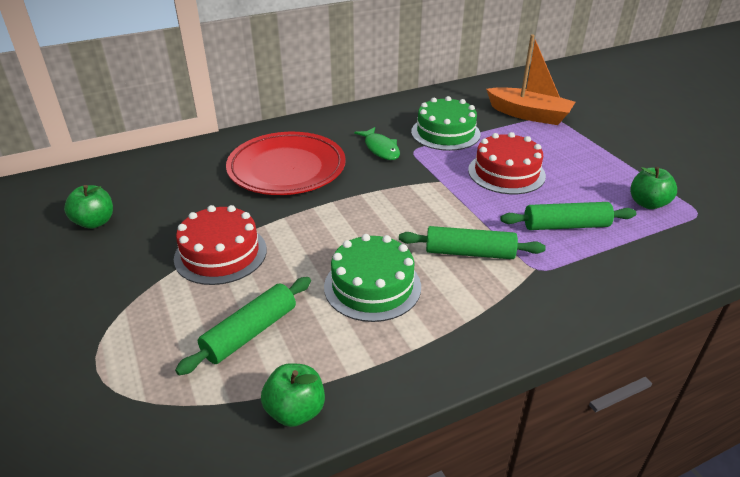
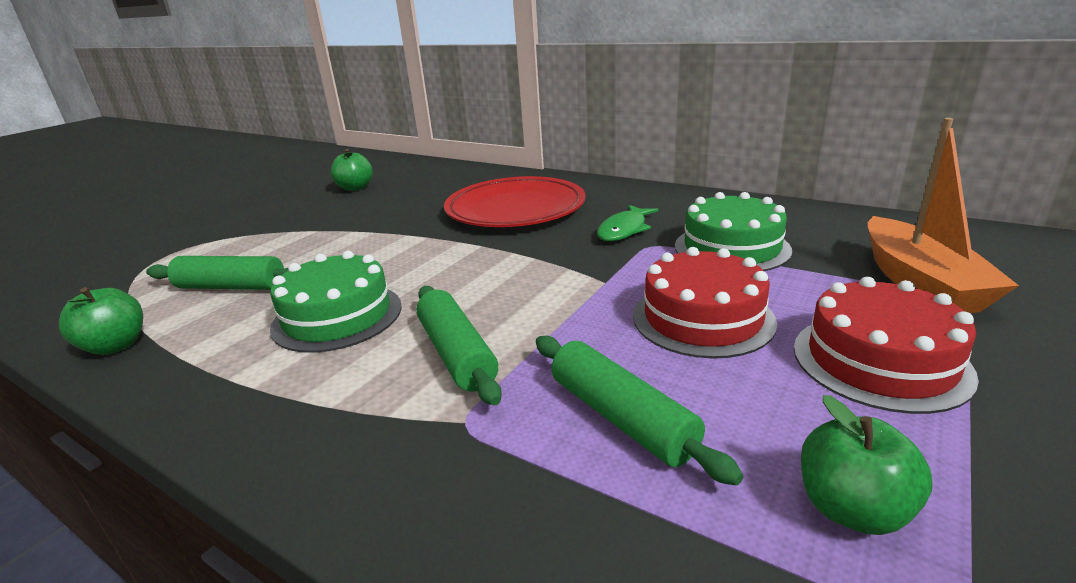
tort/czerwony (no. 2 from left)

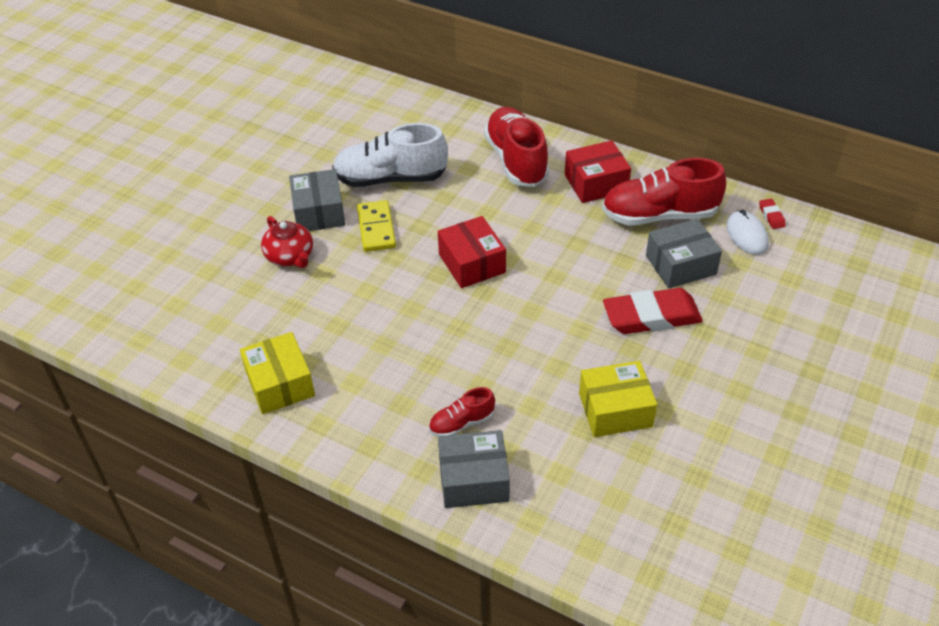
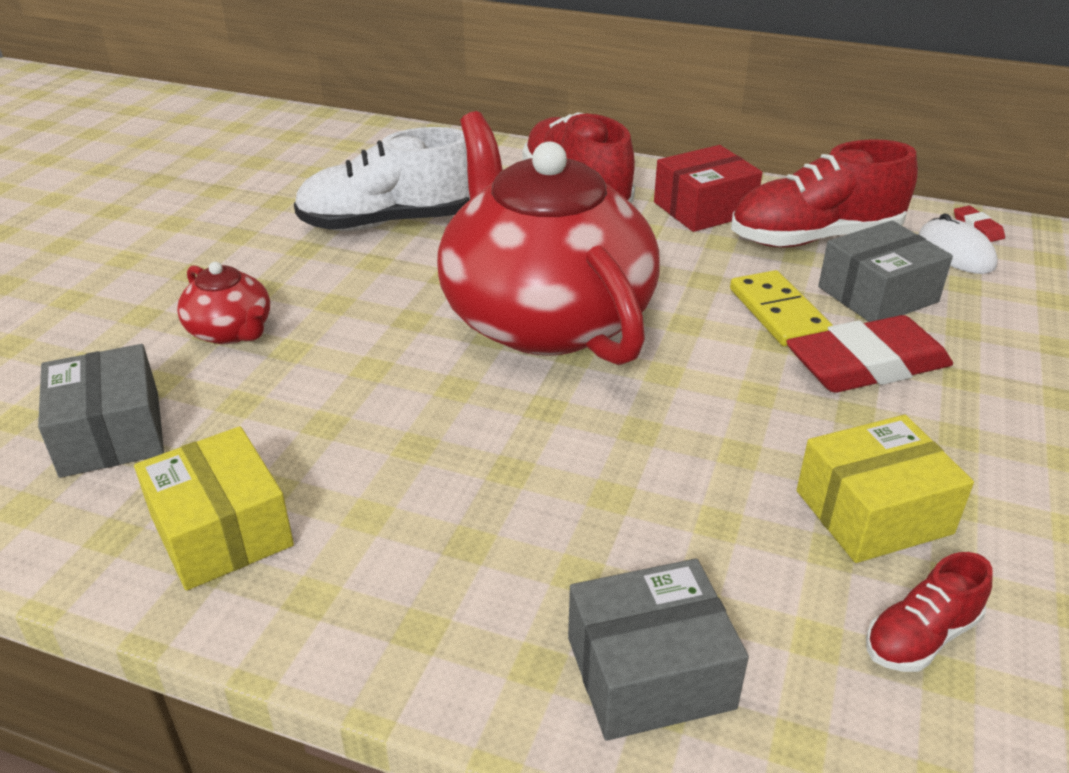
pudełko/szary (no. 1 from left); kostka domina/żółty; but/czerwony (no. 3 from left); imbryk/czerwony (no. 2 from left)

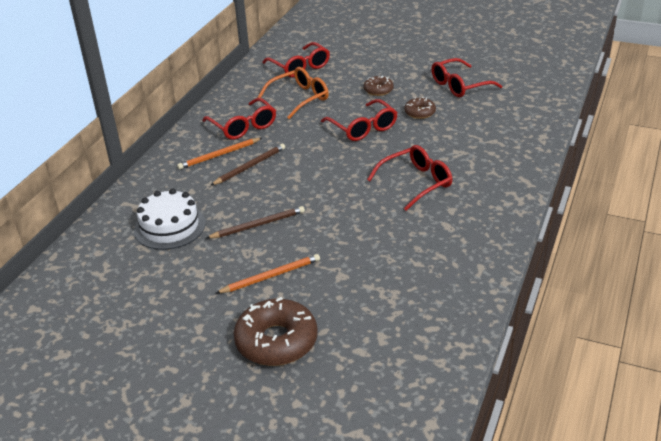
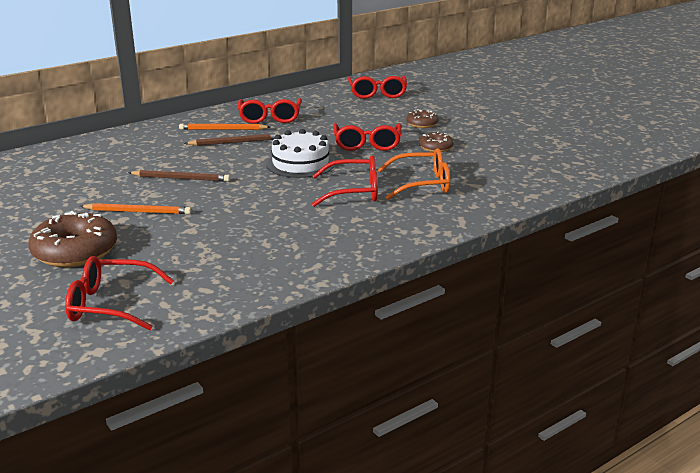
tort/biały; okulary/pomarańczowy; okulary/czerwony (no. 1 from left)

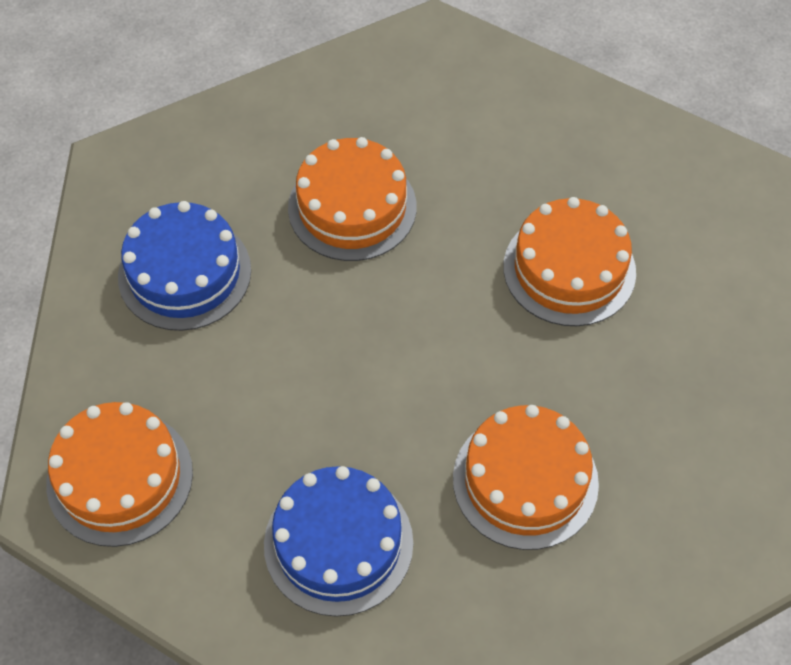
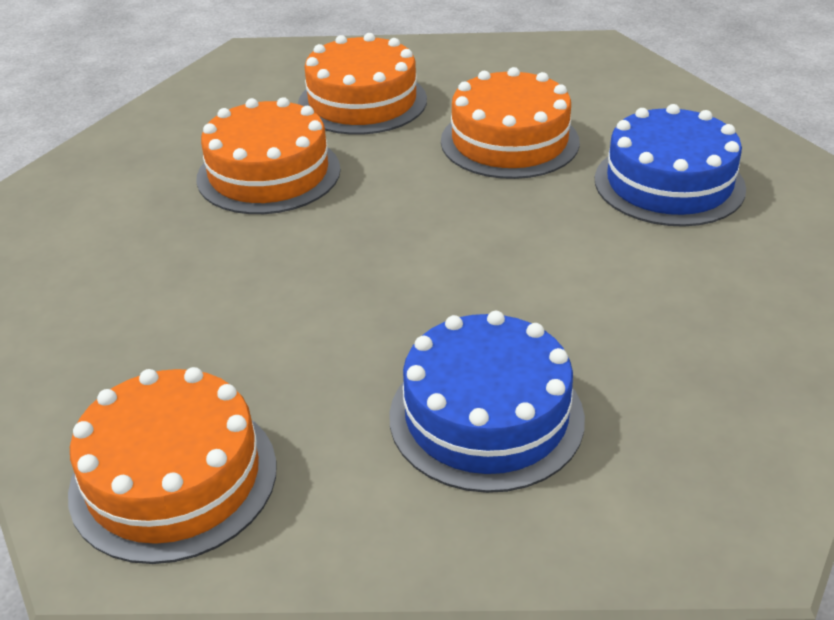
tort/niebieski (no. 2 from left); tort/pomarańczowy (no. 3 from left)

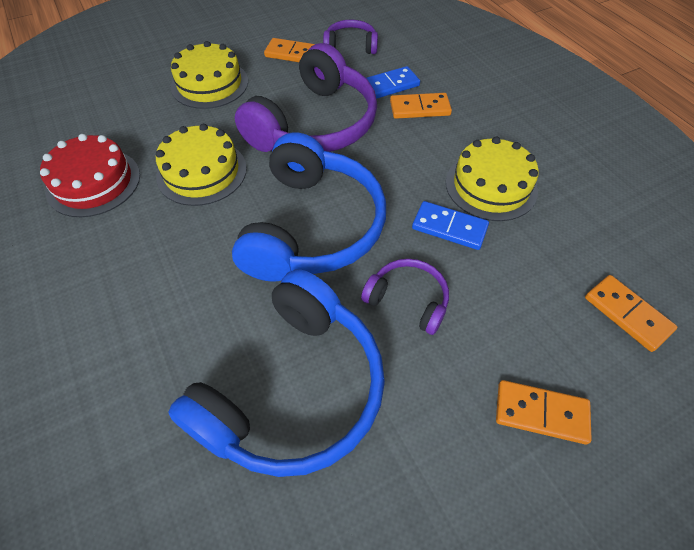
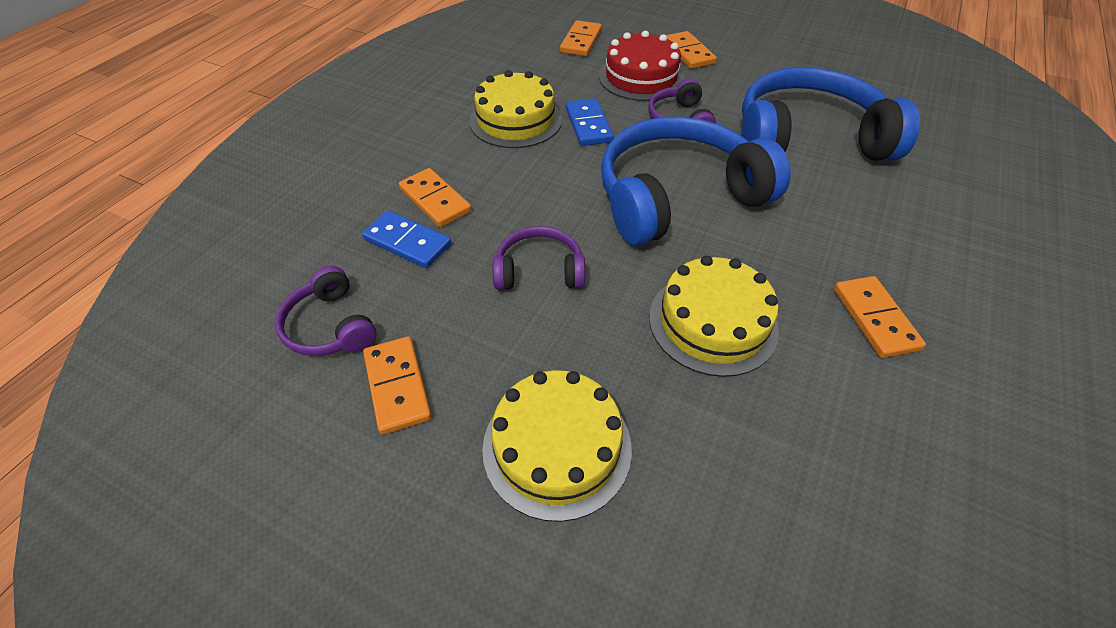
tort/czerwony; słuchawki/fioletowy (no. 2 from left); kostka domina/pomarańczowy (no. 5 from left)

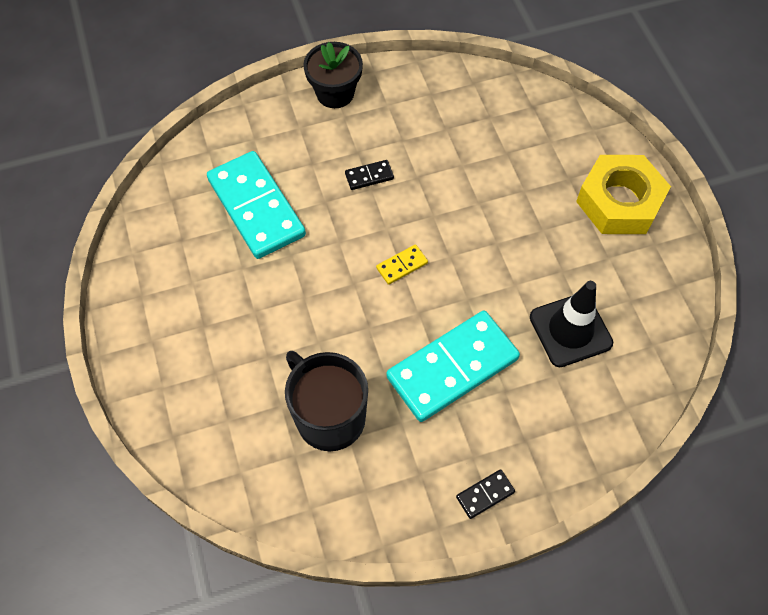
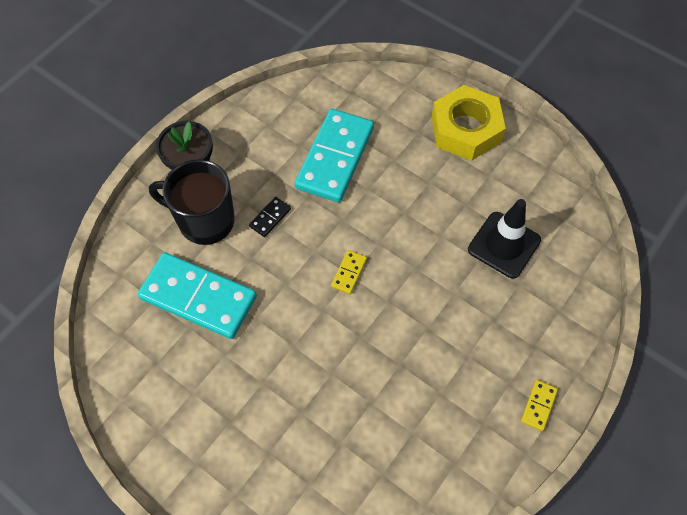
kubek/czarny; kostka domina/turkusowy (no. 2 from left); kostka domina/żółty (no. 2 from left)

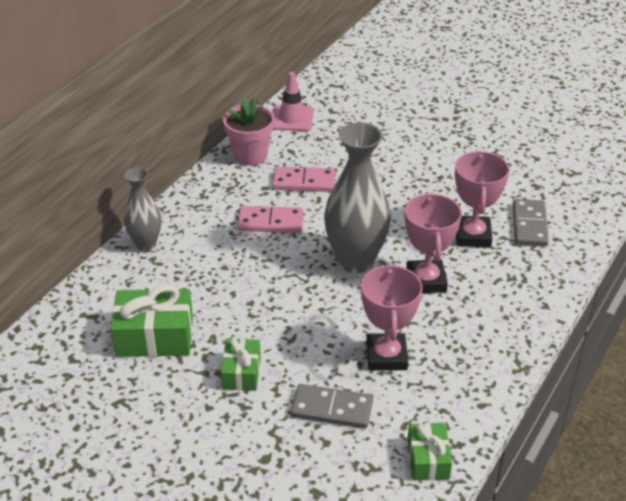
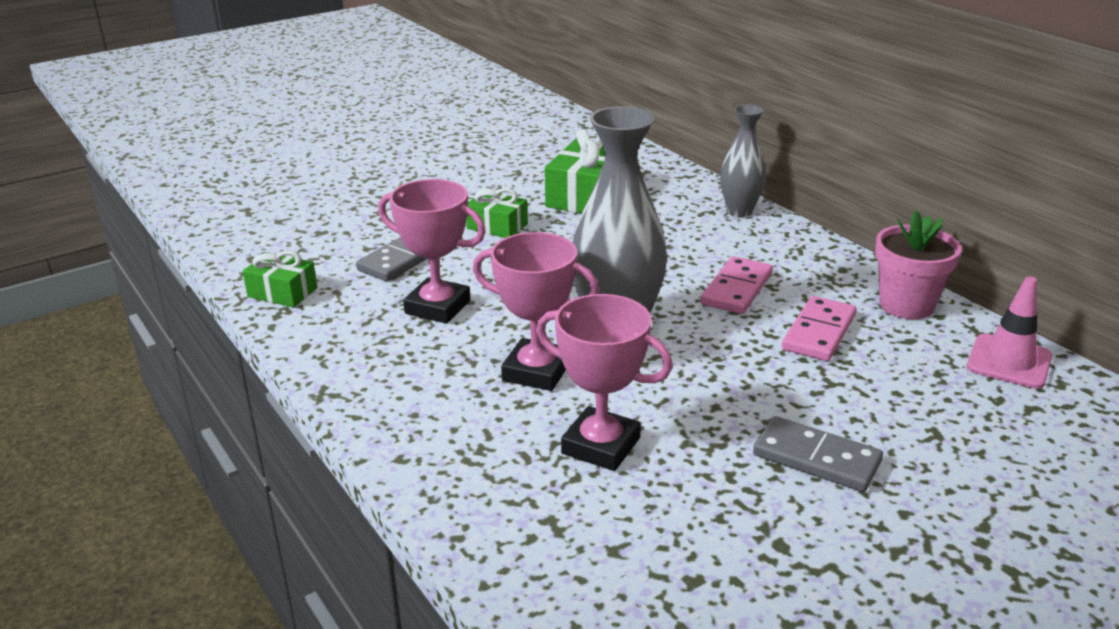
kostka domina/szary (no. 2 from left)

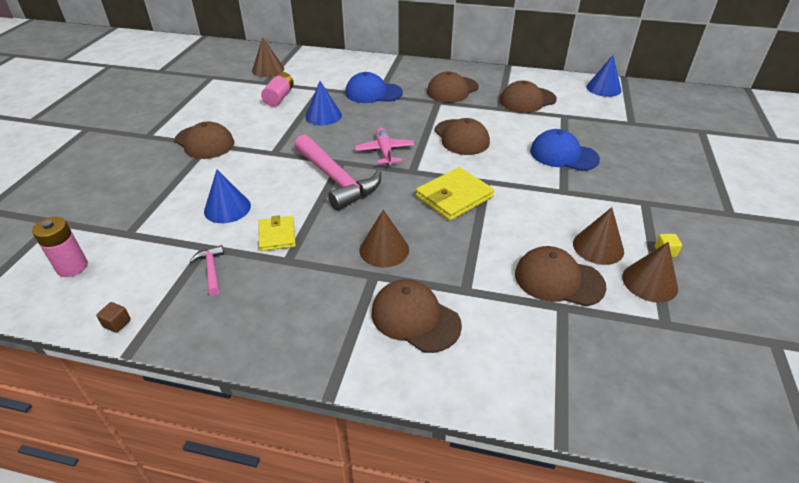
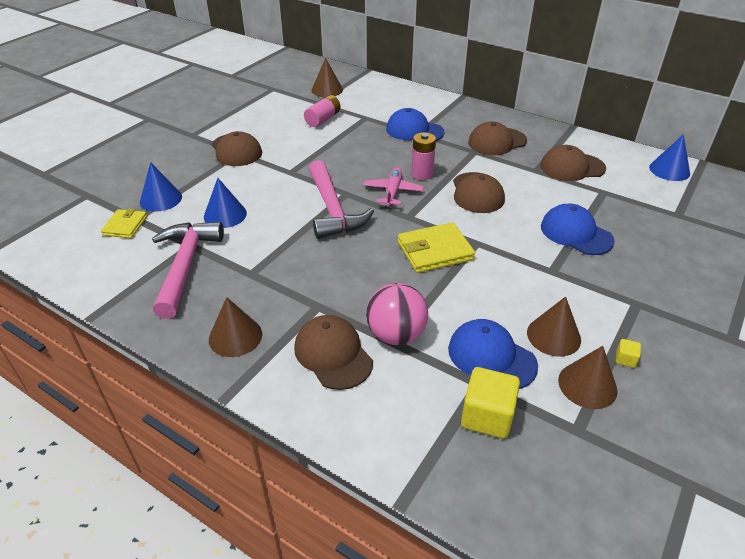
bateria/różowy (no. 2 from left); sześcian/brązowy; młotek/różowy (no. 1 from left); portfel/żółty (no. 1 from left); stożek/niebieski (no. 1 from left); stożek/brązowy (no. 1 from left); czapka/niebieski (no. 2 from left); piłka/różowy; sześcian/żółty (no. 1 from left)

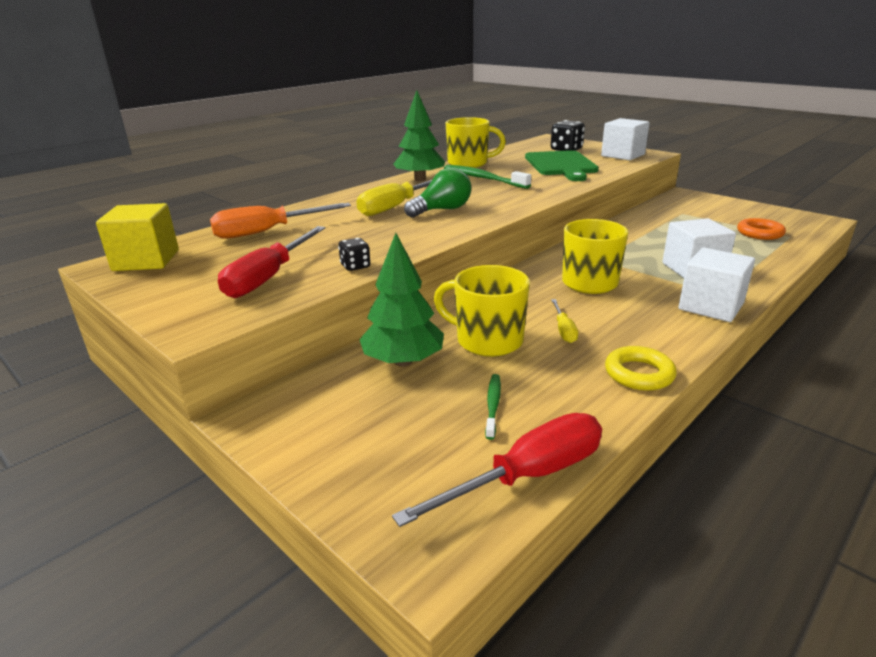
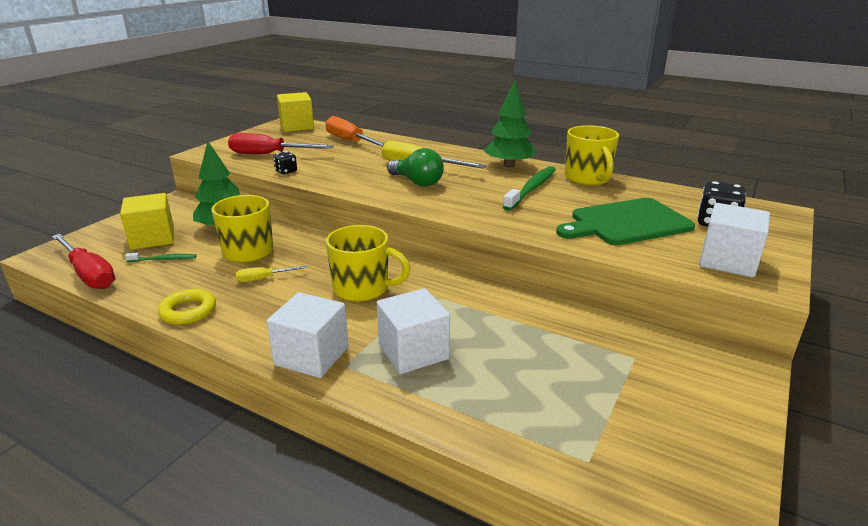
pierścień/pomarańczowy; sześcian/żółty (no. 1 from left)

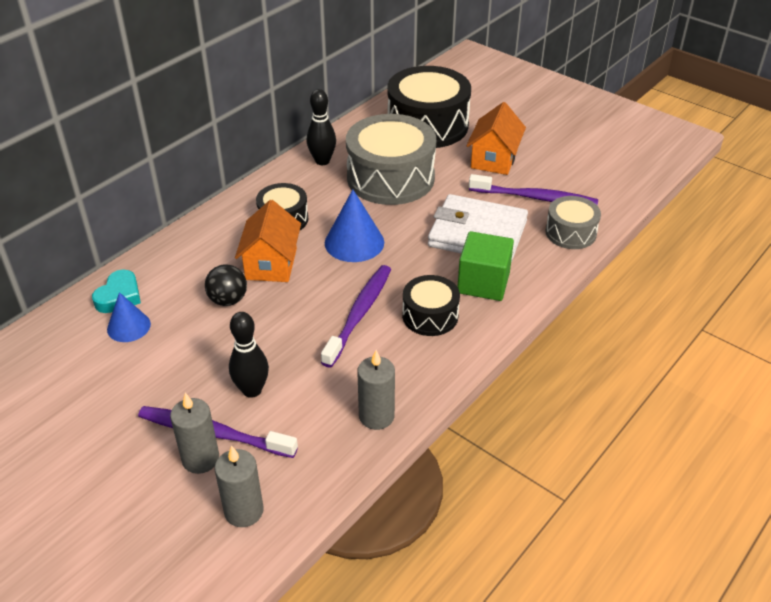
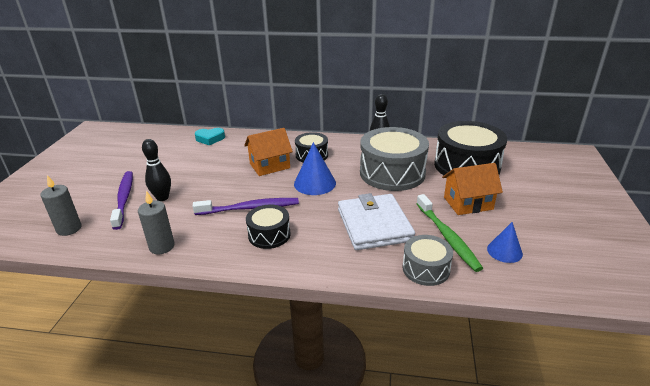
stożek/niebieski (no. 2 from left); świeca/szary (no. 1 from left in the first image); piłka/czarny; sześcian/zielony; szczoteczka do zębów/zielony

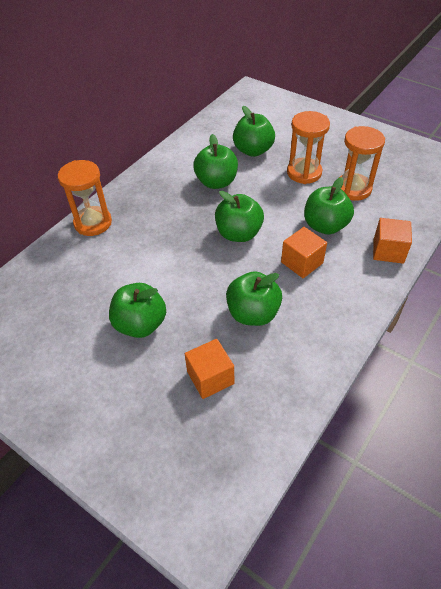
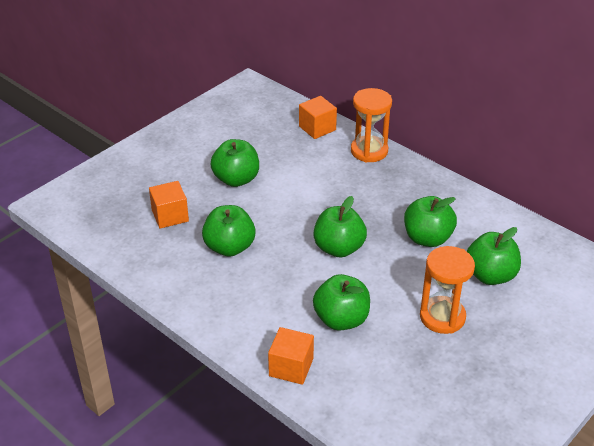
sześcian/pomarańczowy (no. 3 from left); klepsydra/pomarańczowy (no. 3 from left in the first image)

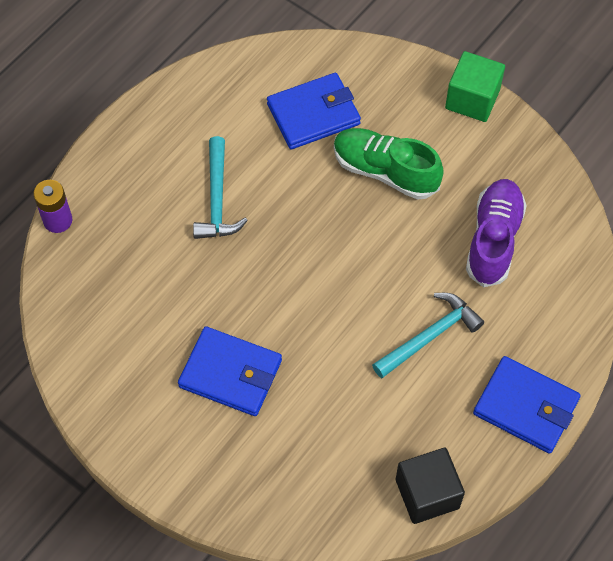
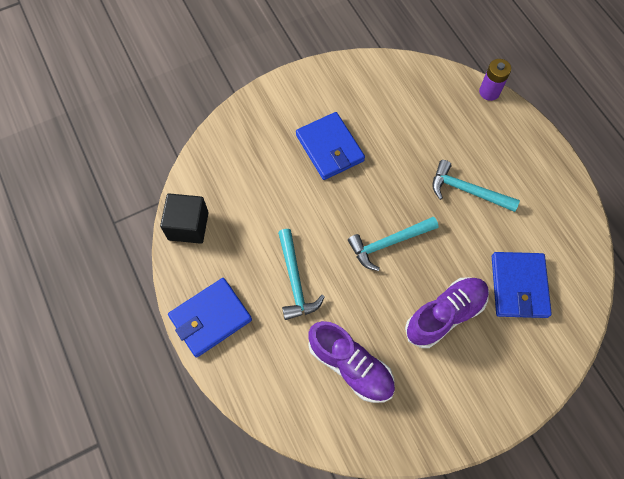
portfel/niebieski (no. 2 from left); but/fioletowy (no. 2 from left); sześcian/zielony; młotek/turkusowy (no. 2 from left)

